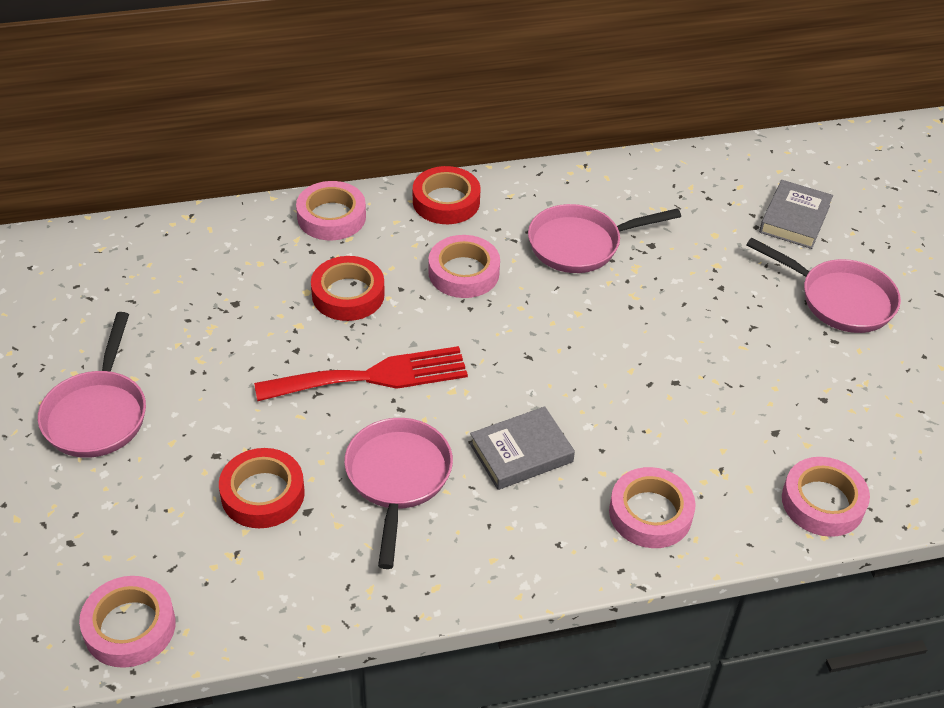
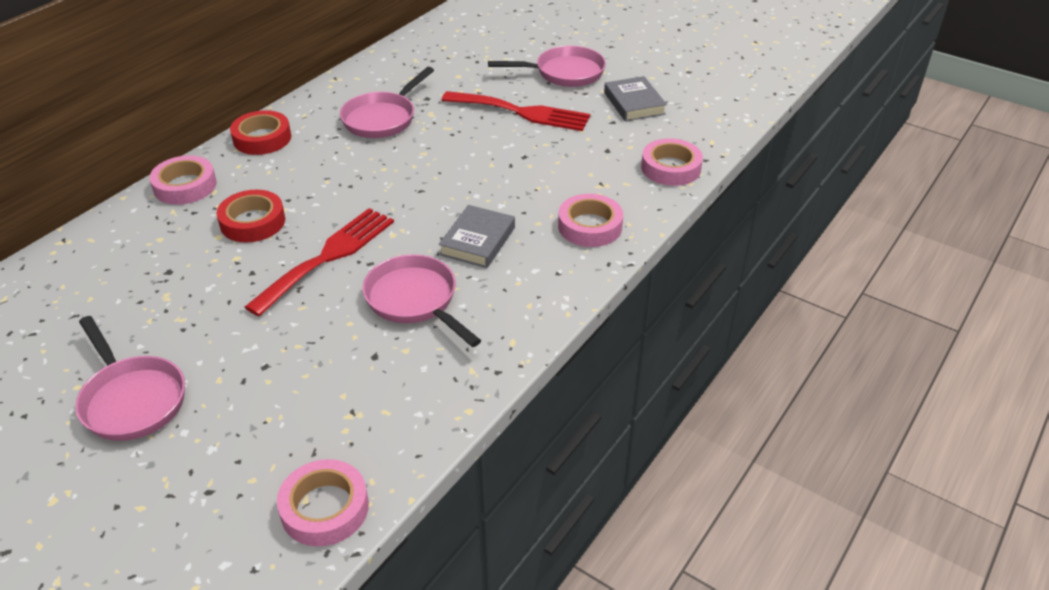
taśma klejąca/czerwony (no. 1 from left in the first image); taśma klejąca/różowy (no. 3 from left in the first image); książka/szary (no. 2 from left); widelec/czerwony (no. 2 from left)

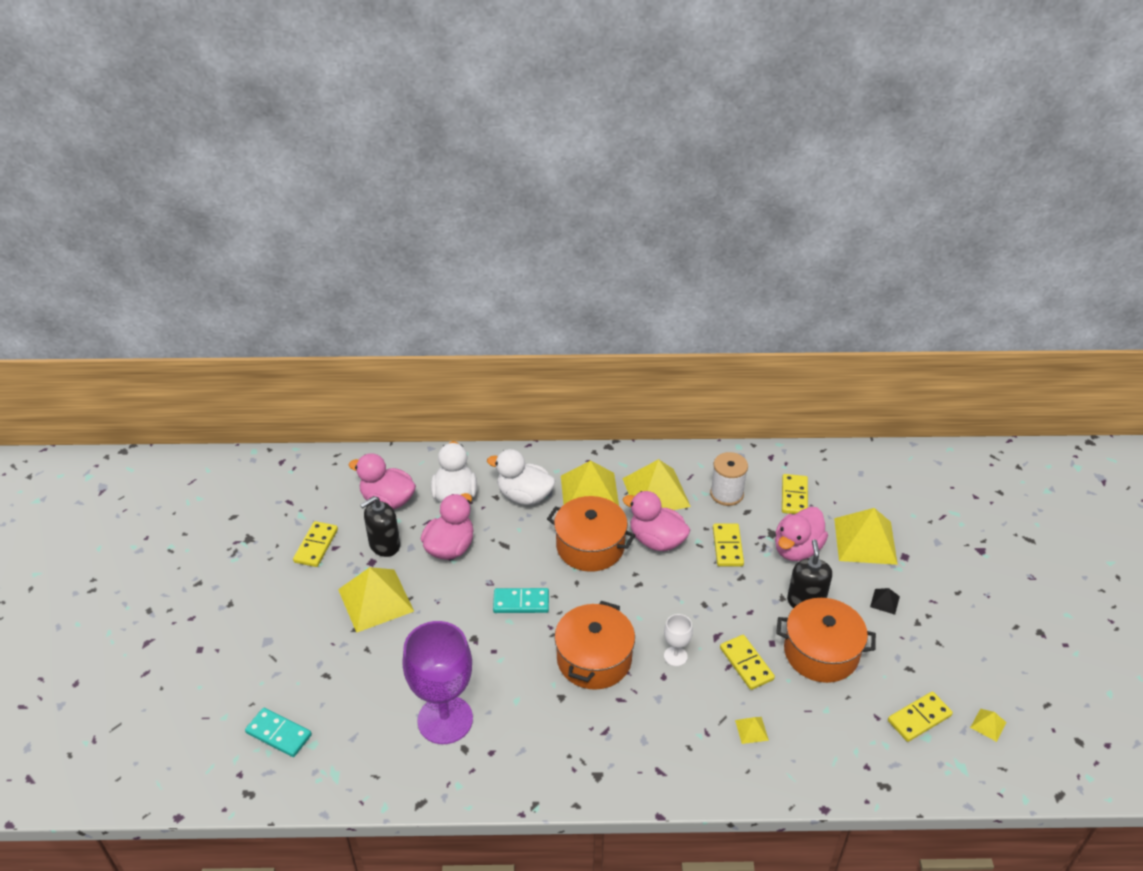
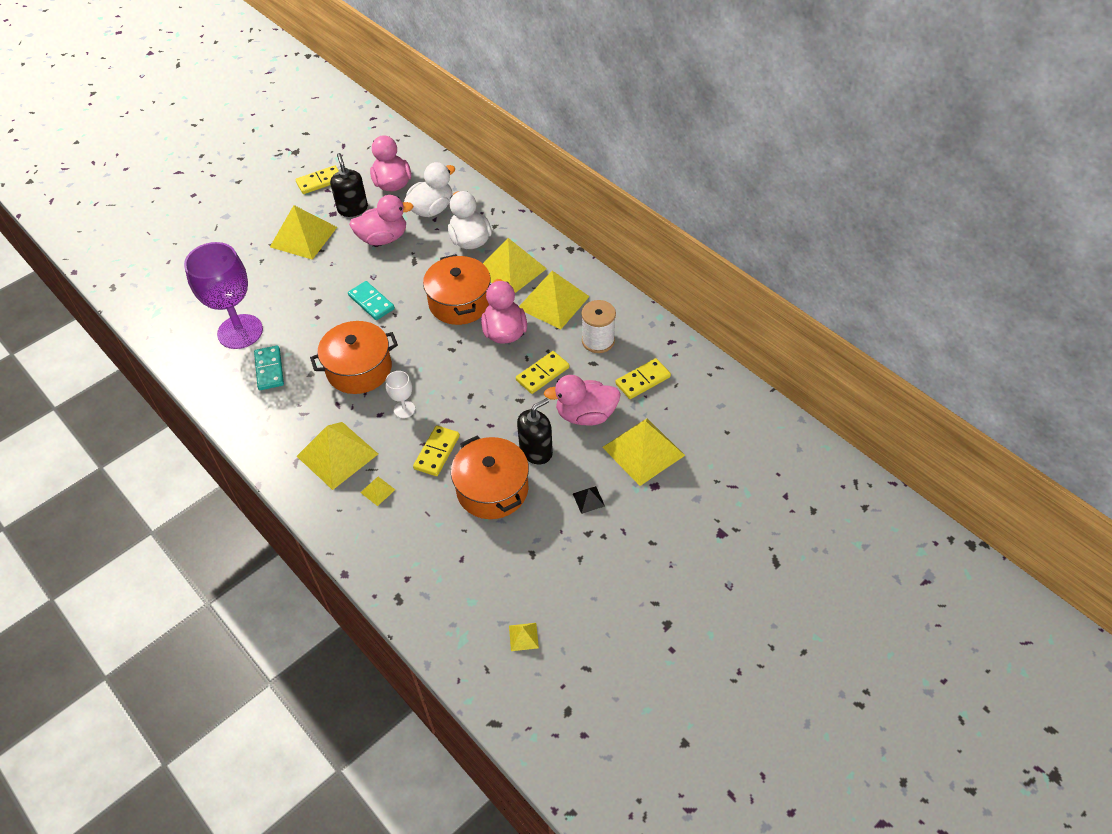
kostka domina/turkusowy (no. 1 from left); dozownik mydła/czarny (no. 1 from left); kostka domina/żółty (no. 5 from left in the first image); piramida/żółty (no. 2 from left)

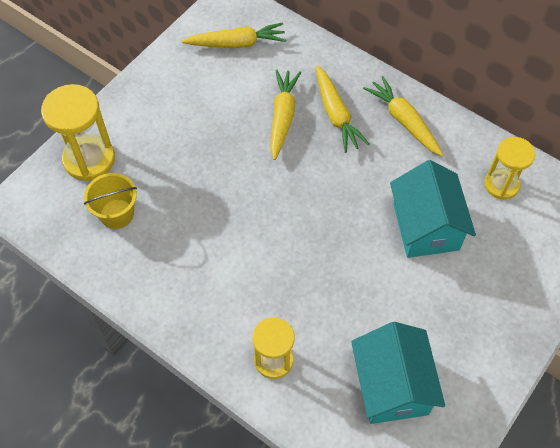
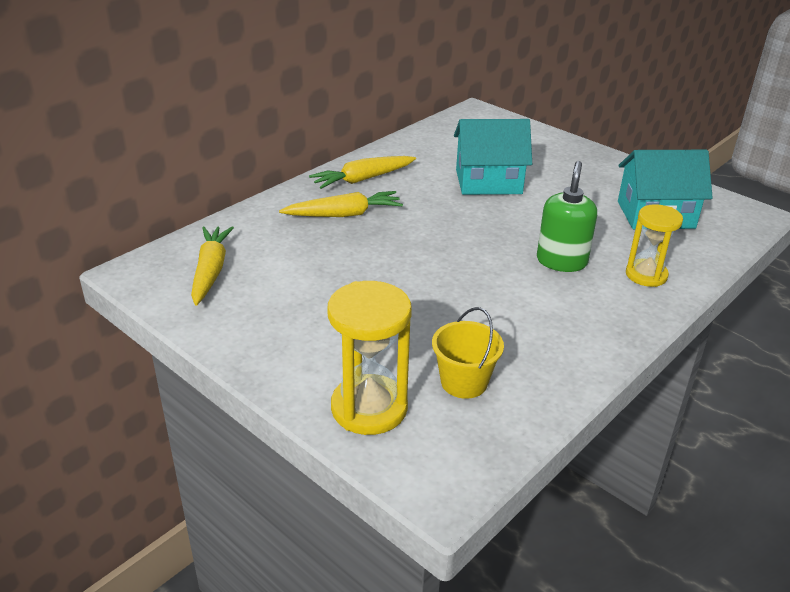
marchewka/żółty (no. 2 from left in the first image); klepsydra/żółty (no. 3 from left in the first image); dozownik mydła/zielony

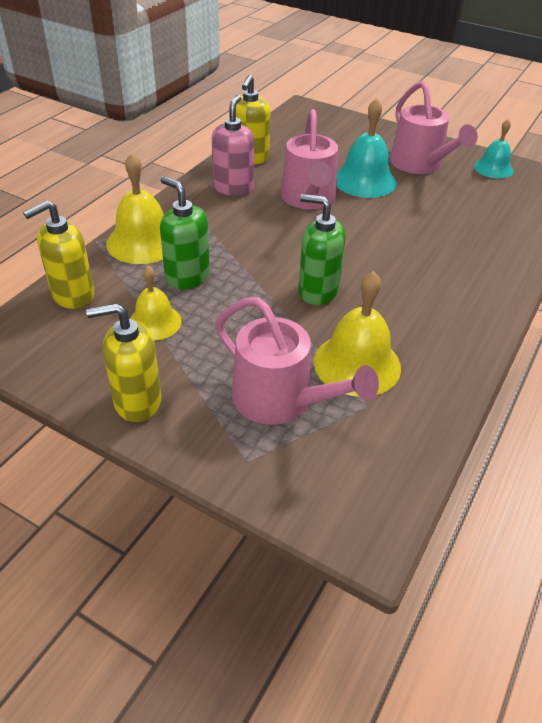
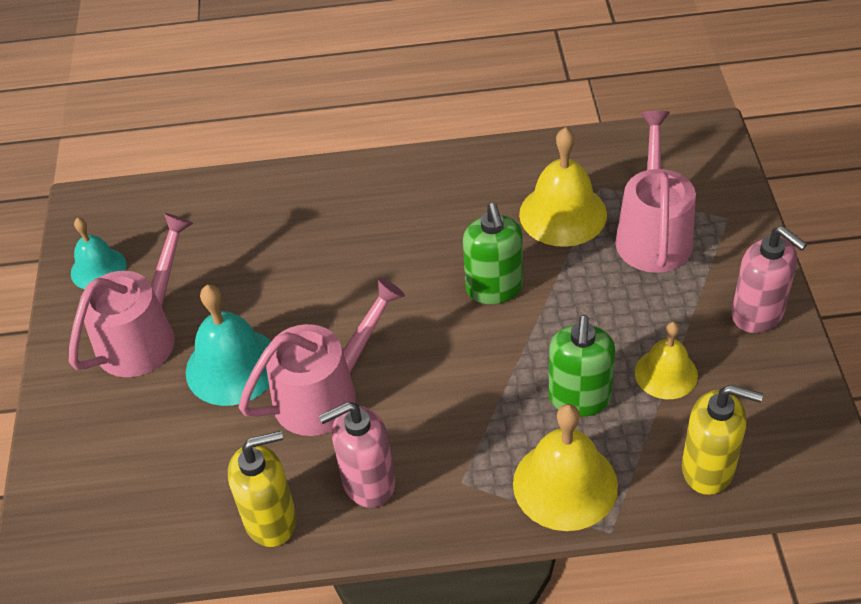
dozownik mydła/różowy (no. 2 from left)

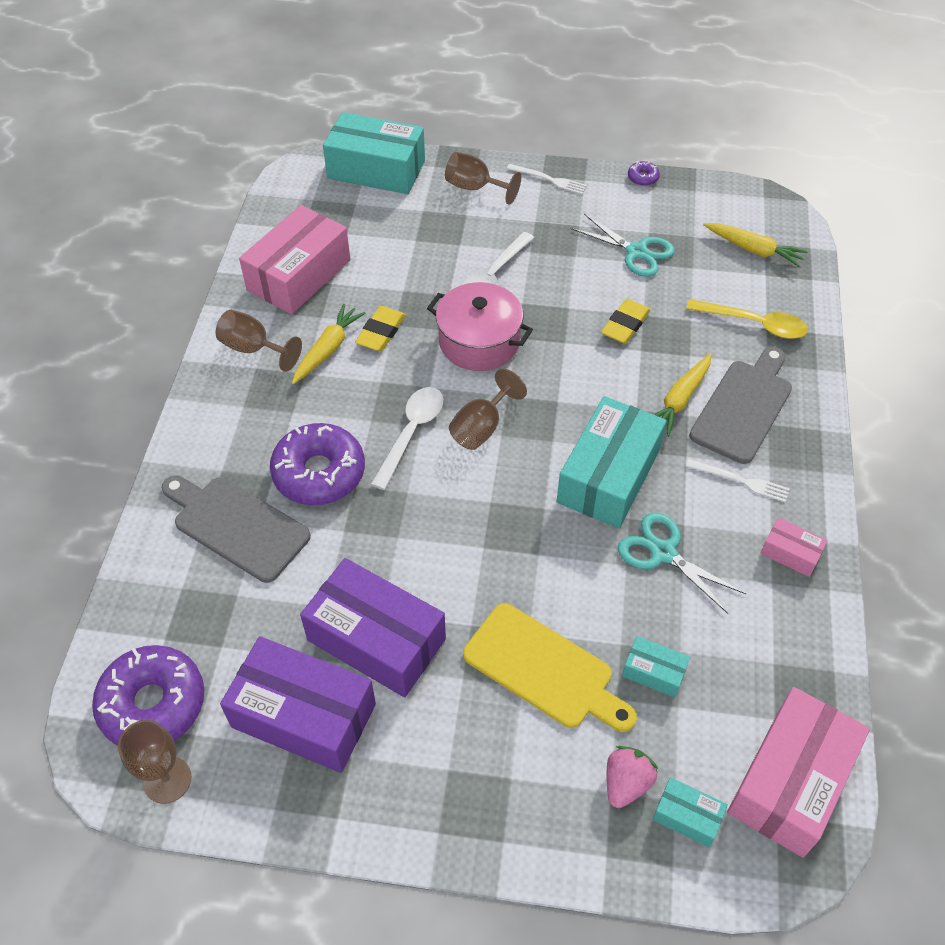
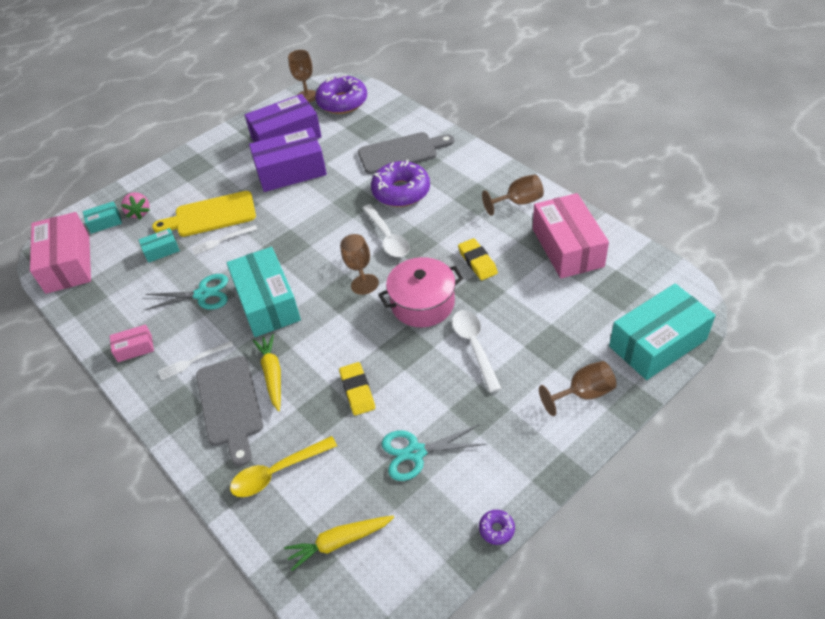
marchewka/żółty (no. 1 from left in the first image); widelec/biały (no. 2 from left)

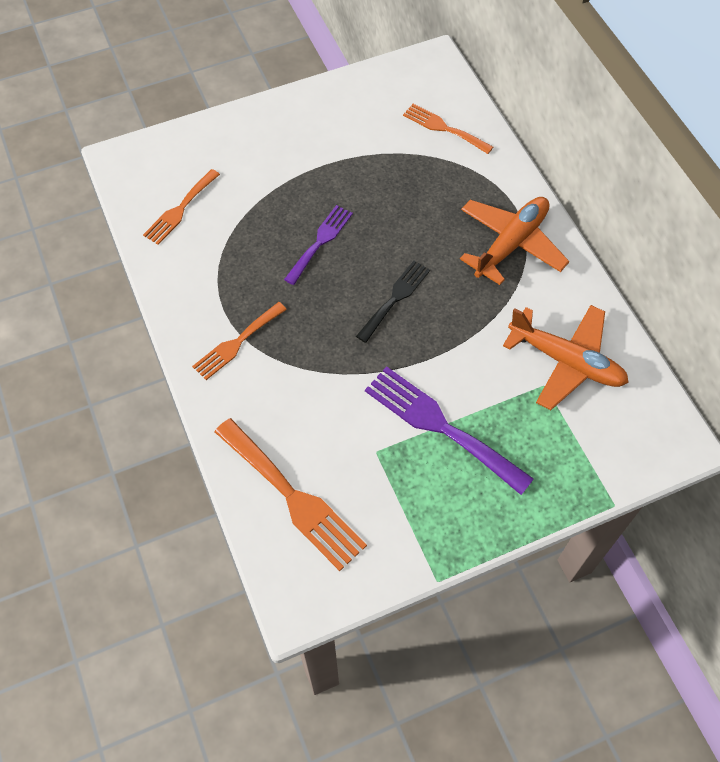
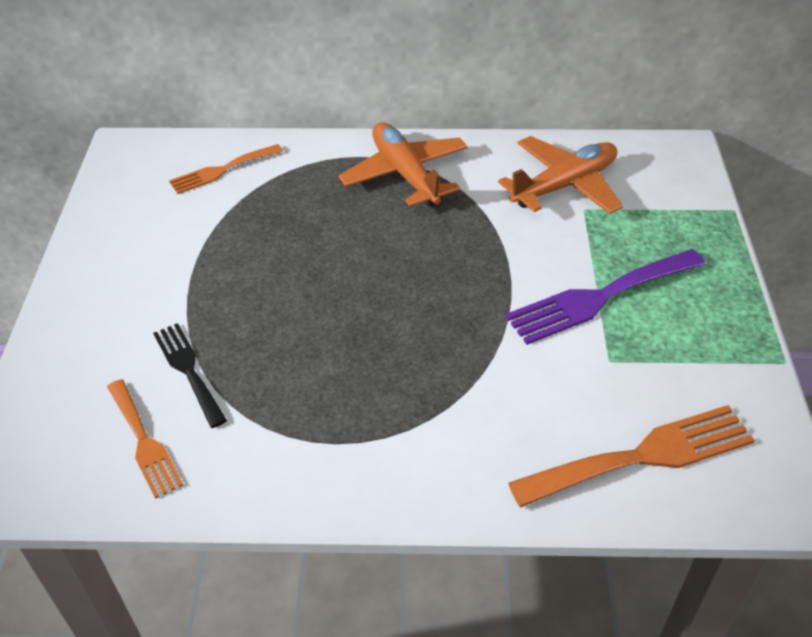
widelec/pomarańczowy (no. 2 from left in the first image); widelec/fioletowy (no. 1 from left in the first image); widelec/czarny

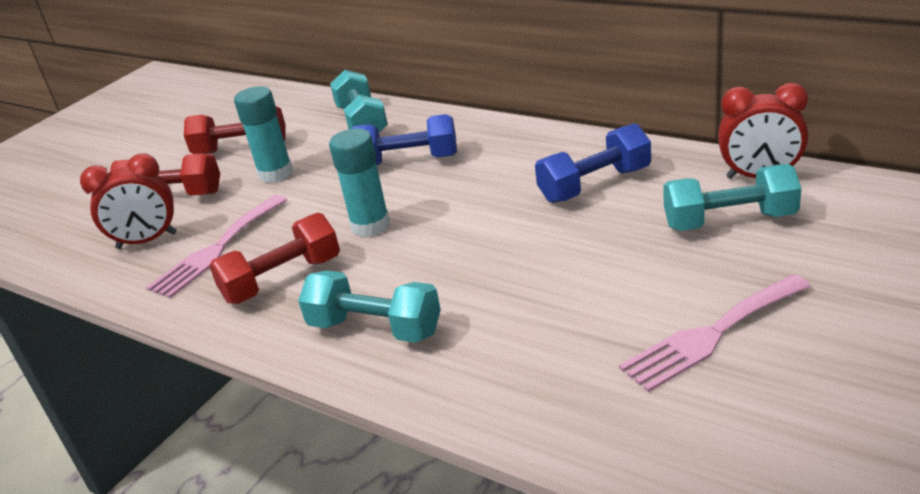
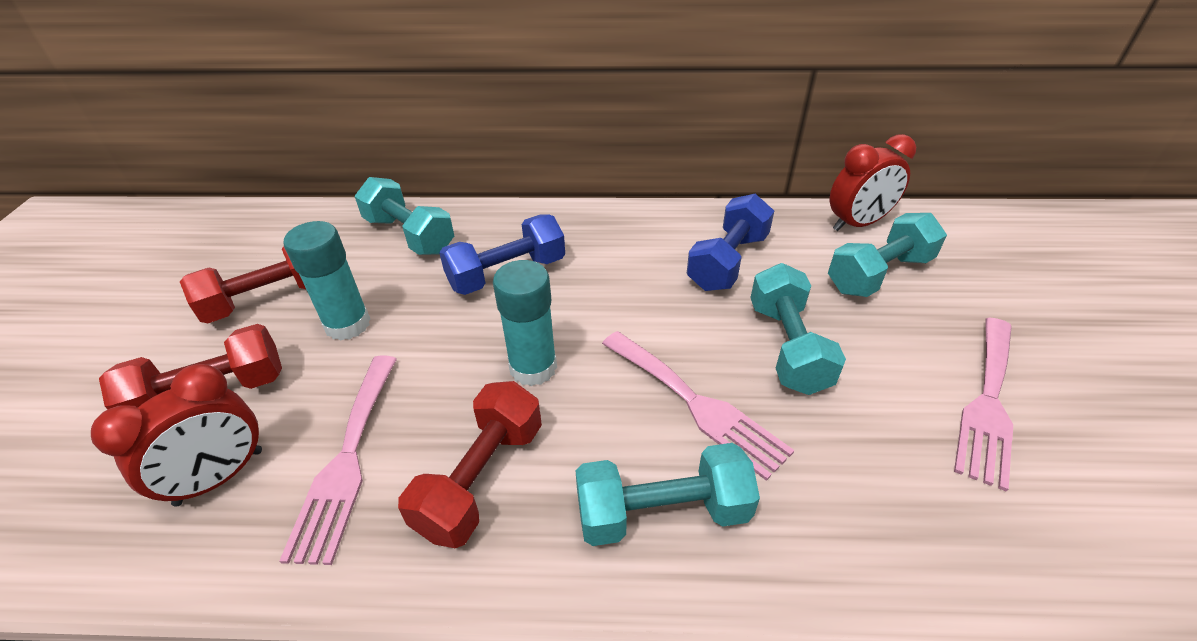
widelec/różowy (no. 2 from left); hantel/turkusowy (no. 3 from left)

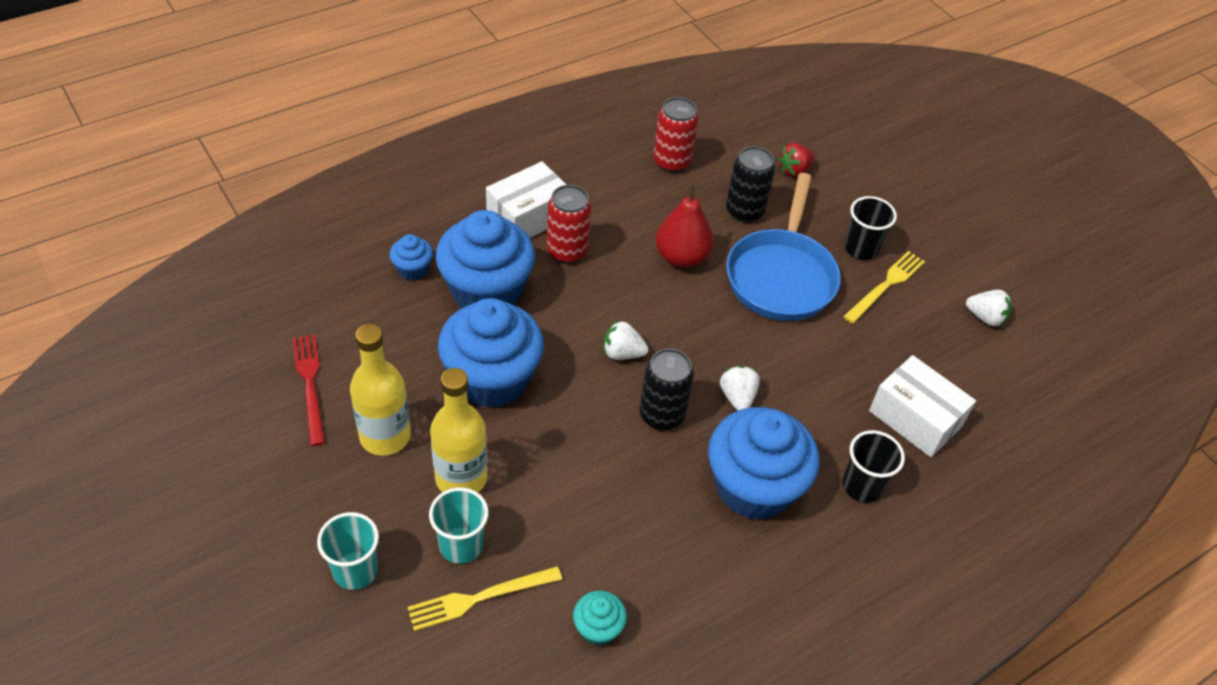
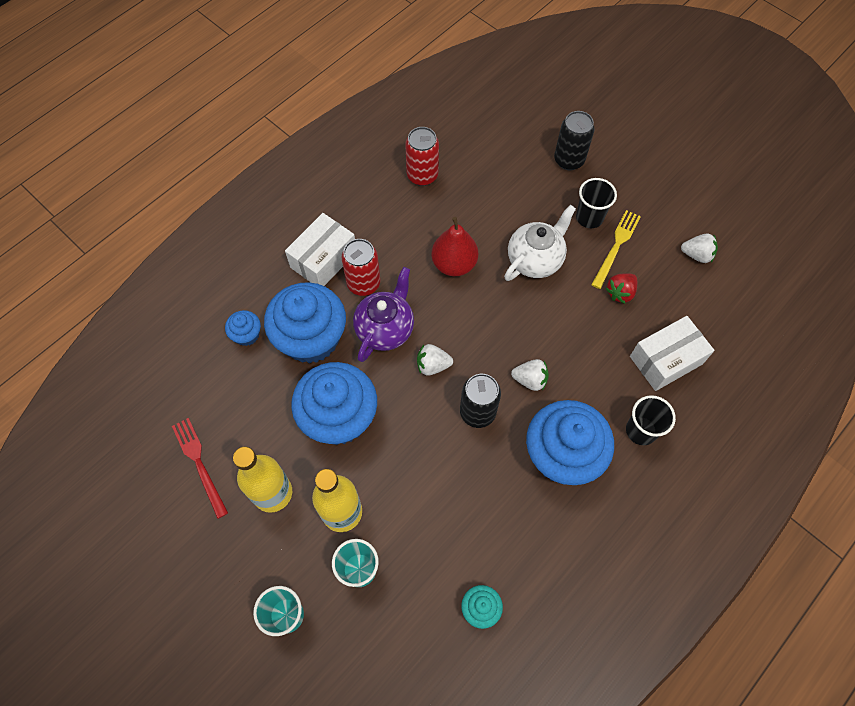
widelec/żółty (no. 1 from left in the first image); truskawka/biały (no. 2 from left); puszka/czarny (no. 2 from left); imbryk/biały; truskawka/czerwony; pudełko/biały (no. 2 from left); imbryk/fioletowy

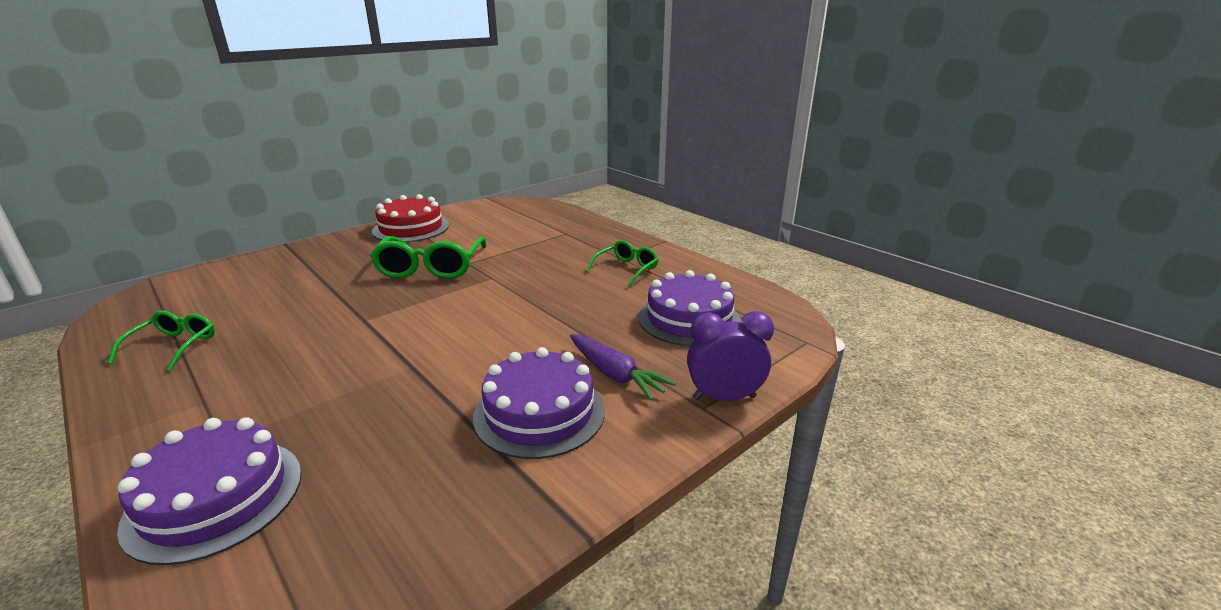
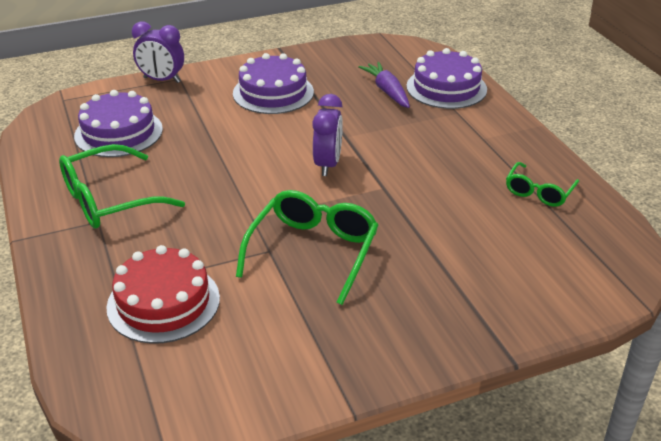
tort/czerwony; marchewka/fioletowy; okulary/zielony (no. 1 from left); budzik/fioletowy (no. 2 from left)

